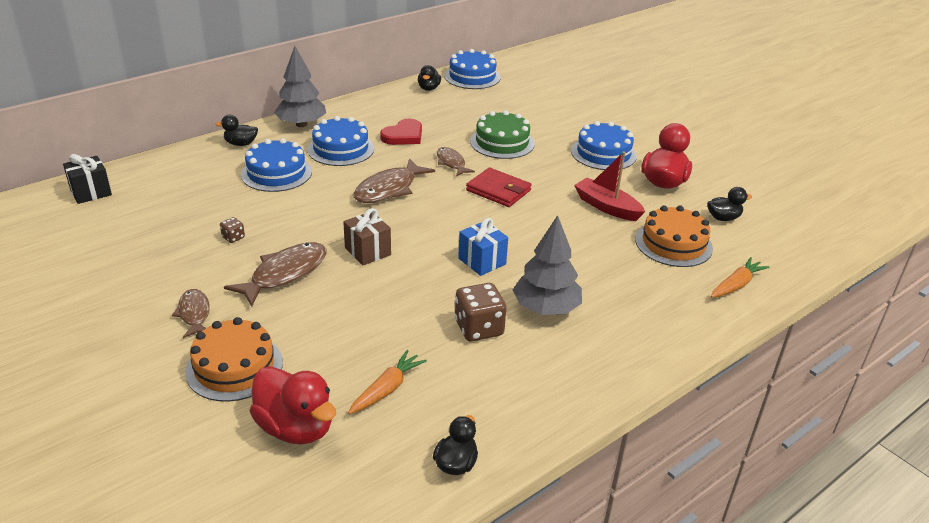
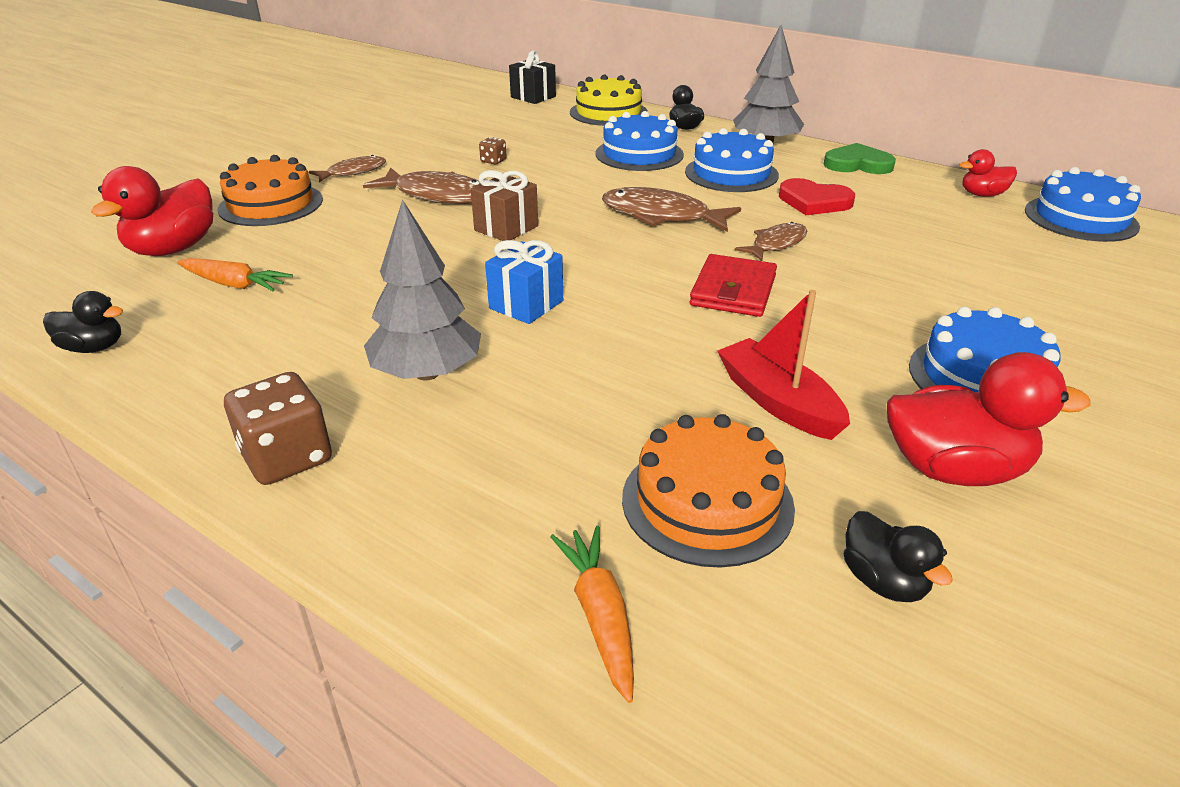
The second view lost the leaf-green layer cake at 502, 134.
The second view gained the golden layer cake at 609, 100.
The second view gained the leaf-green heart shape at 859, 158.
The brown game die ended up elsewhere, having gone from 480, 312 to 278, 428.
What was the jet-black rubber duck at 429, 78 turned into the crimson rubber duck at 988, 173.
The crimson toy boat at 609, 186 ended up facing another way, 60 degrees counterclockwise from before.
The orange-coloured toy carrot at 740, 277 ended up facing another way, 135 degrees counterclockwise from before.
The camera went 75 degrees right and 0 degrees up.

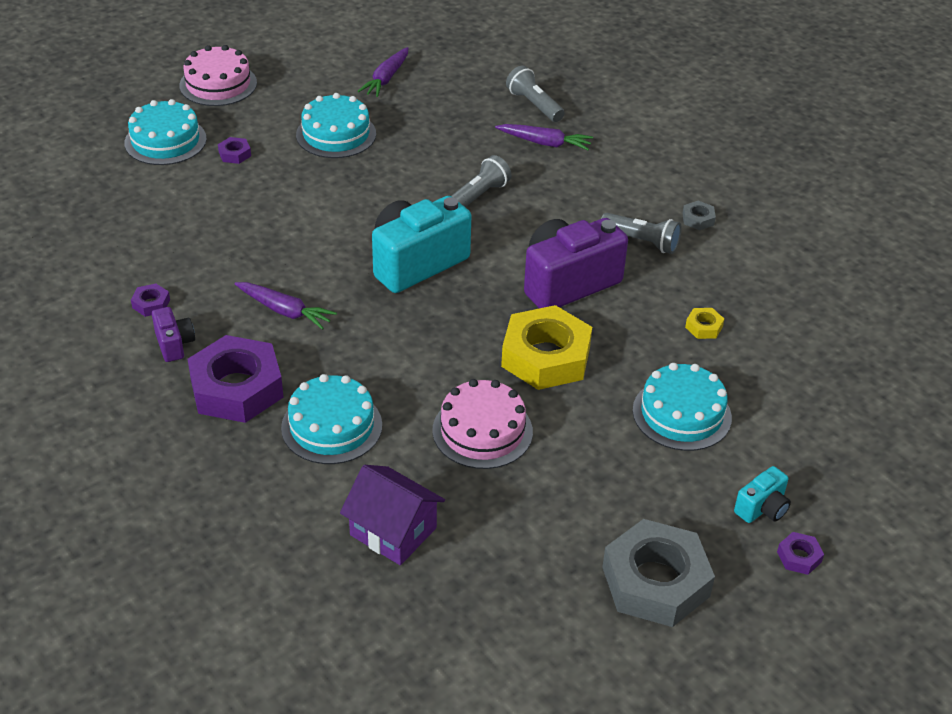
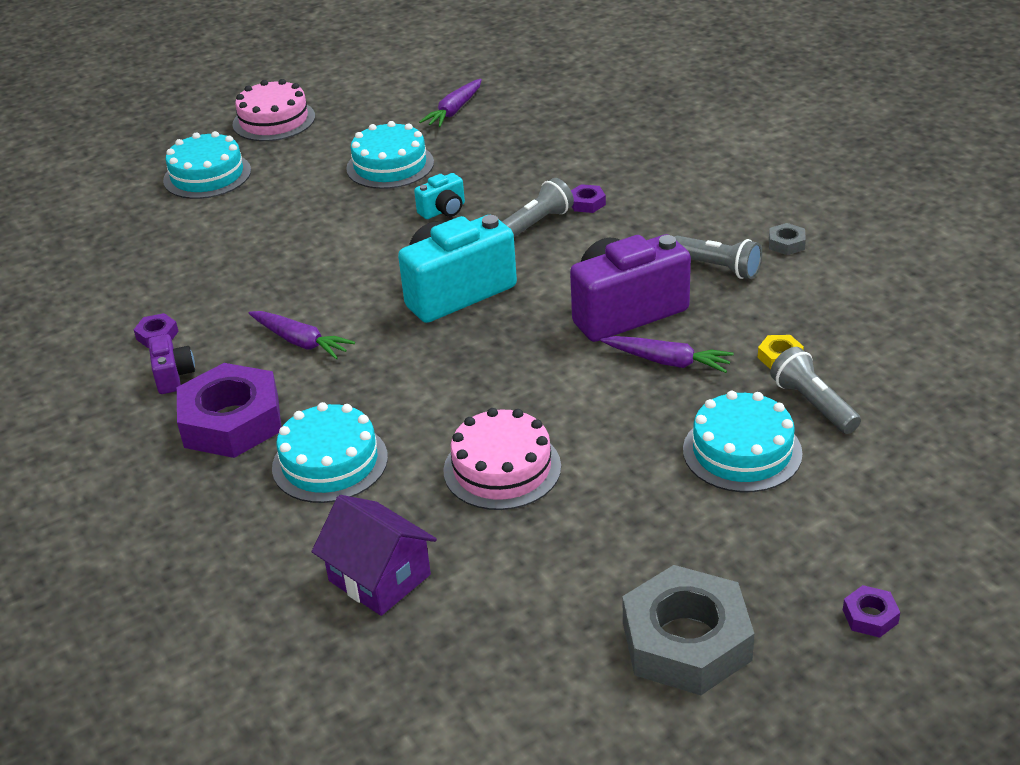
The second view lost the golden hexagon nut at 546, 347.
The purple hexagon nut ended up elsewhere, having gone from 234, 150 to 588, 198.
The purple toy carrot ended up elsewhere, having gone from 544, 137 to 667, 354.
The gray torch ended up elsewhere, having gone from 535, 94 to 815, 390.
The turquoise photo camera ended up elsewhere, having gone from 762, 494 to 439, 196.
The camera went 10 degrees right and 5 degrees down.

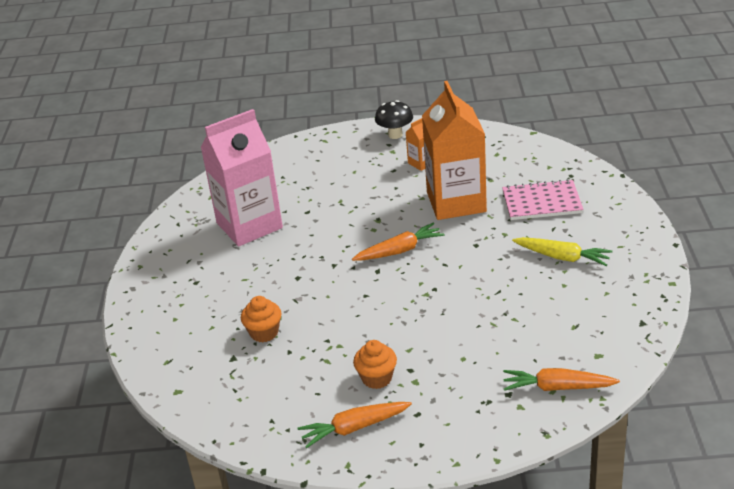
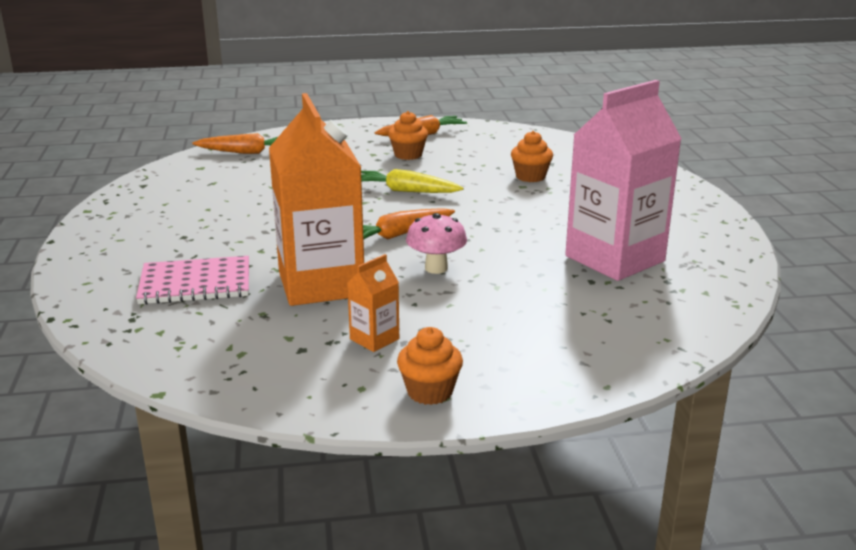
The second view gained the rose-pink toadstool at 436, 243.
The golden toy carrot ended up elsewhere, having gone from 562, 251 to 412, 181.
Where the jet-black toadstool stood at 394, 119, the orange-coloured cupcake came to stand at 430, 366.
The camera went 170 degrees right and 10 degrees down.

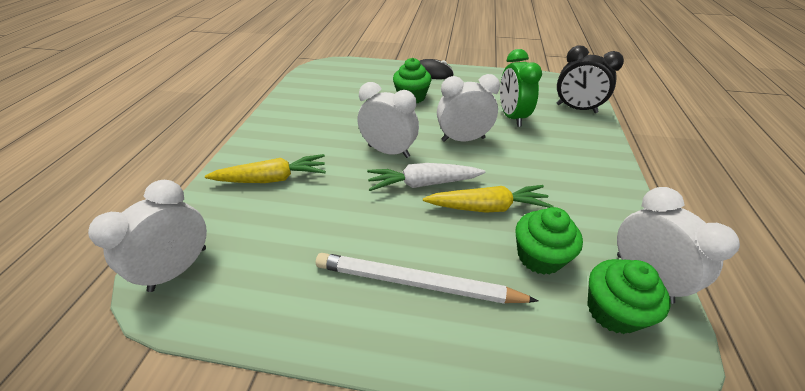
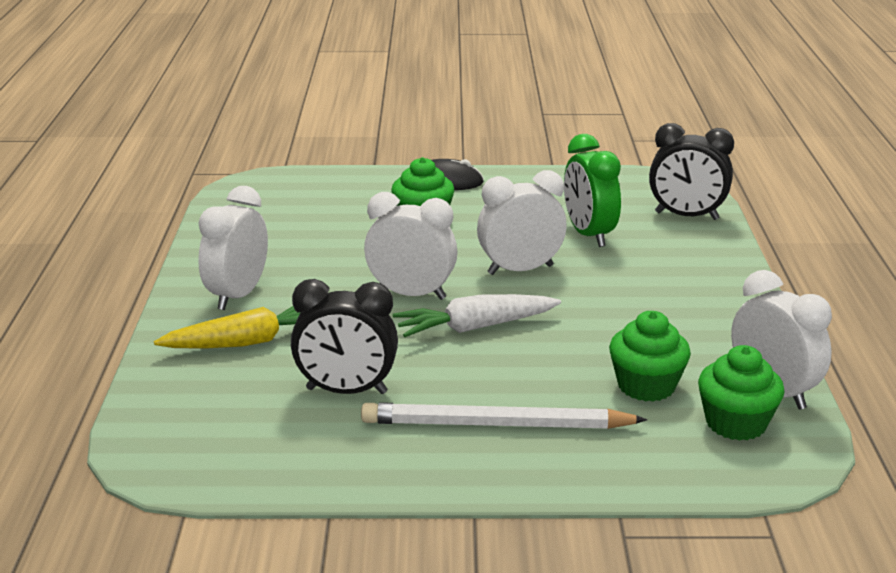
The second view lost the golden toy carrot at 488, 199.
The second view gained the jet-black clock at 344, 336.
The pure white clock ended up elsewhere, having gone from 147, 236 to 233, 248.
The camera went 10 degrees left and 15 degrees down.

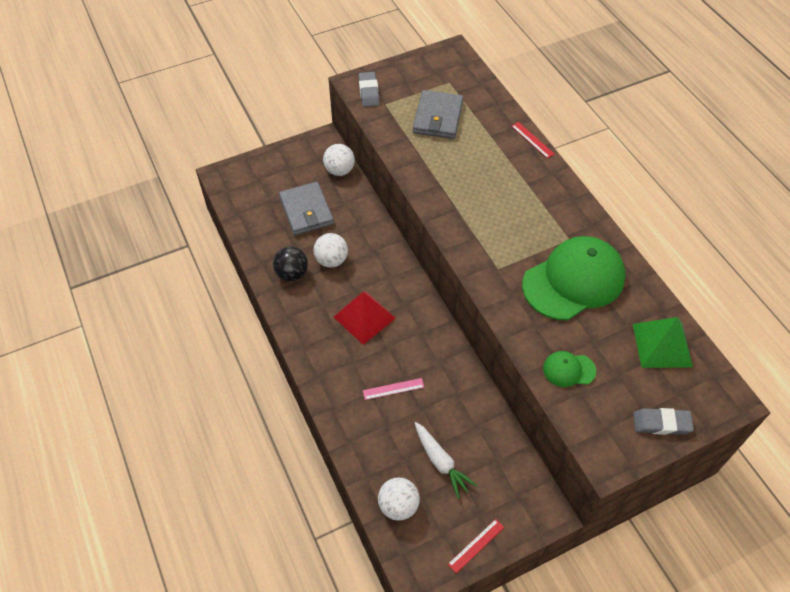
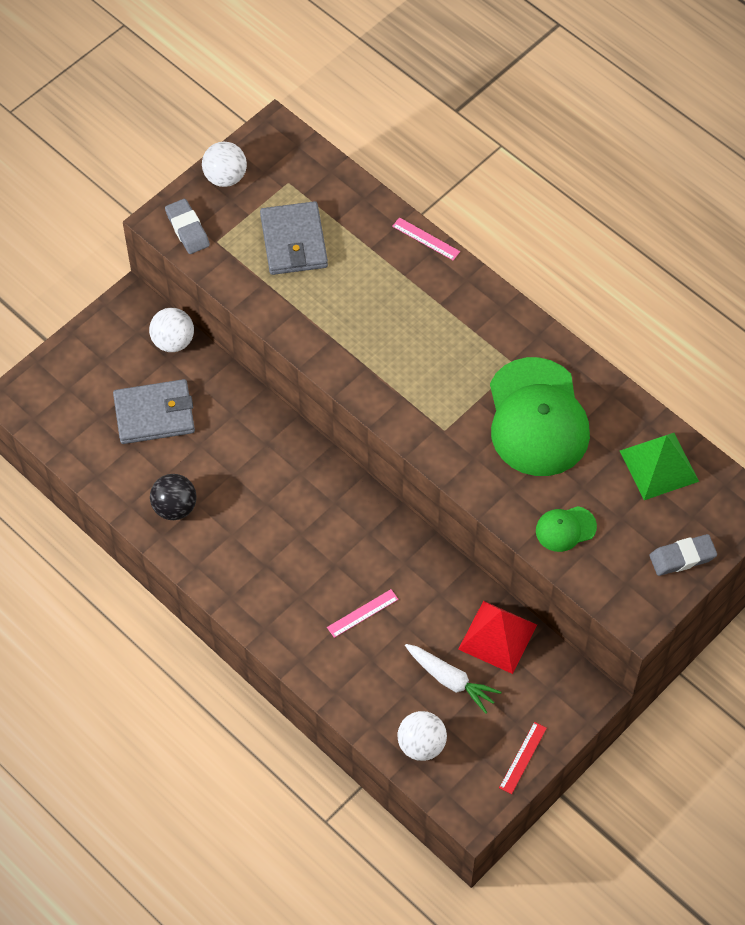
The pure white ball ended up elsewhere, having gone from 330, 250 to 224, 164.
The crimson pyramid ended up elsewhere, having gone from 365, 318 to 497, 637.
What was the crimson straightedge at 532, 140 turned into the rose-pink straightedge at 426, 238.
The gray card wallet at 306, 208 ended up facing another way, 60 degrees counterclockwise from before.
The leaf-green cap at 573, 278 ended up facing another way, 135 degrees clockwise from before.
The camera went 20 degrees left and 5 degrees up.

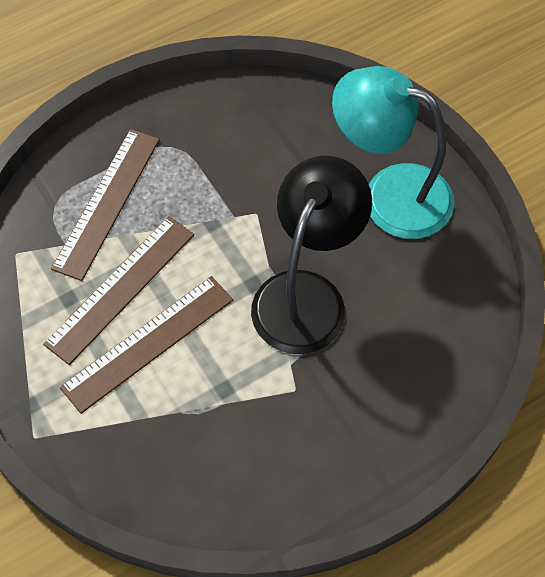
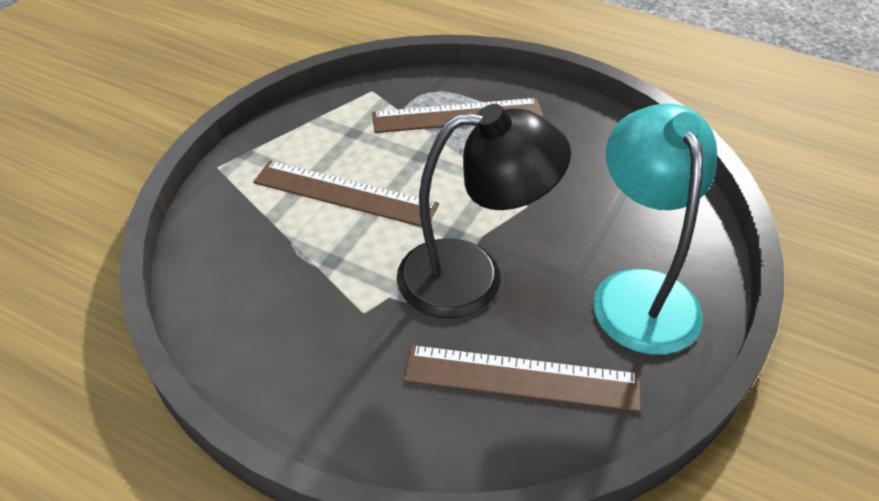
The brown straightedge ended up elsewhere, having gone from 118, 290 to 522, 379.
The camera went 60 degrees right and 15 degrees down.

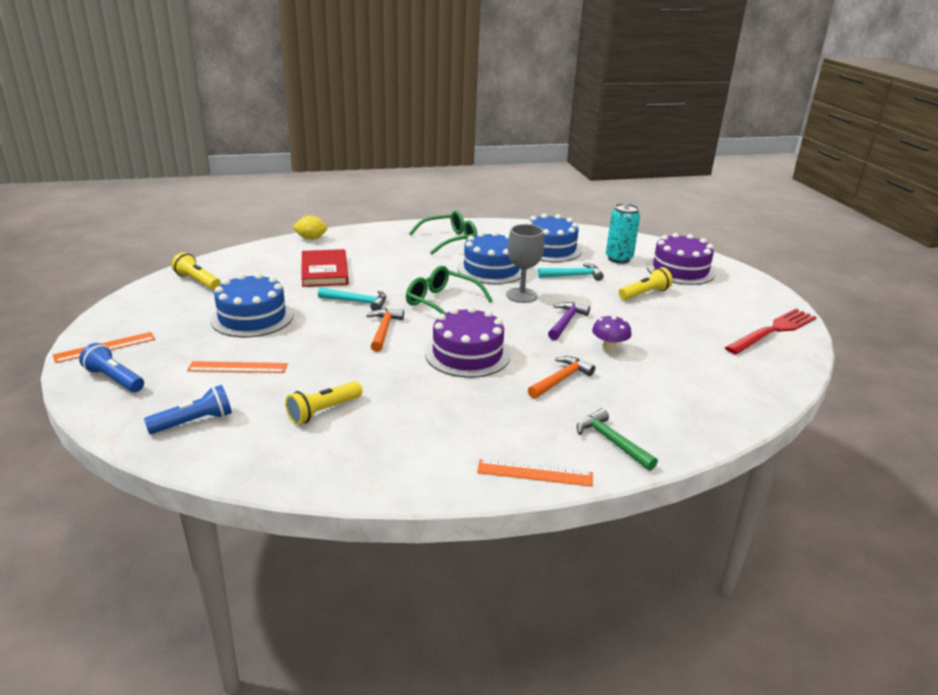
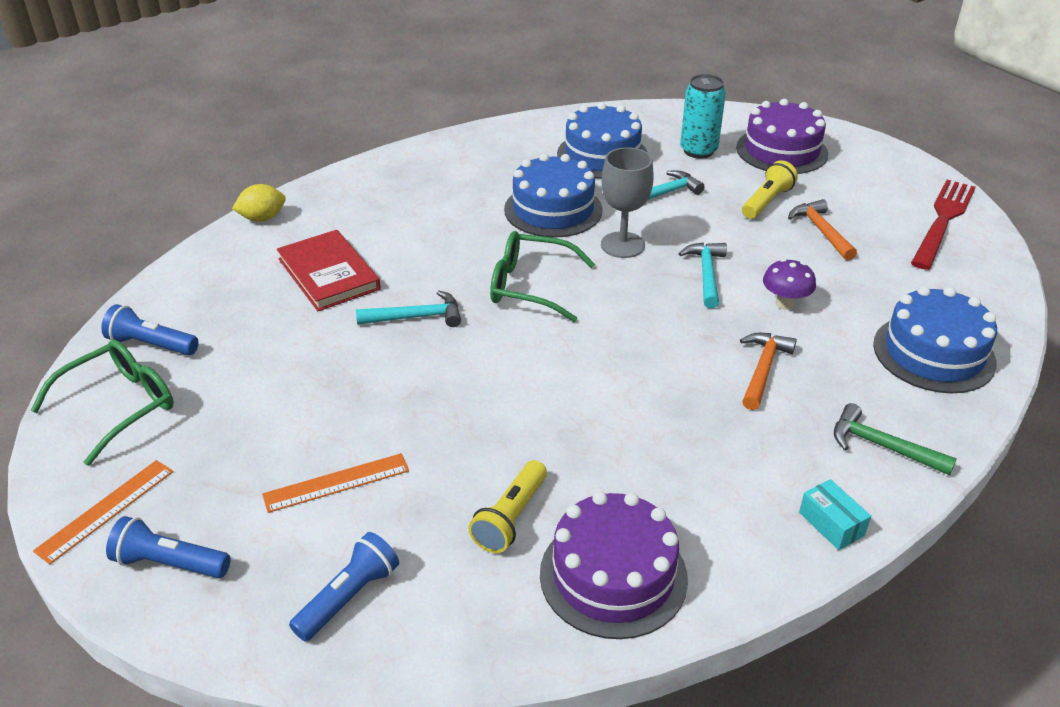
The royal blue layer cake ended up elsewhere, having gone from 251, 305 to 935, 339.
The orange-coloured hammer ended up elsewhere, having gone from 385, 330 to 822, 230.
The leaf-green eyeglasses ended up elsewhere, having gone from 443, 232 to 102, 403.
The purple layer cake ended up elsewhere, having gone from 467, 342 to 614, 565.
Where the orange-coloured straightedge stood at 535, 472, the turquoise box came to stand at 835, 514.
What was the golden torch at 196, 271 turned into the royal blue torch at 150, 329.
What was the purple hammer at 569, 321 turned into the turquoise hammer at 702, 275.
The camera went 20 degrees left and 10 degrees up.

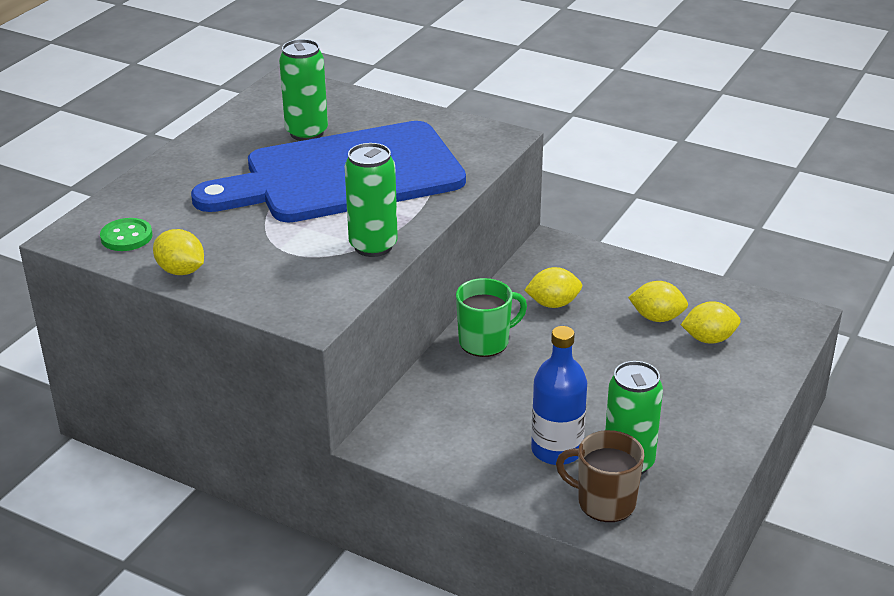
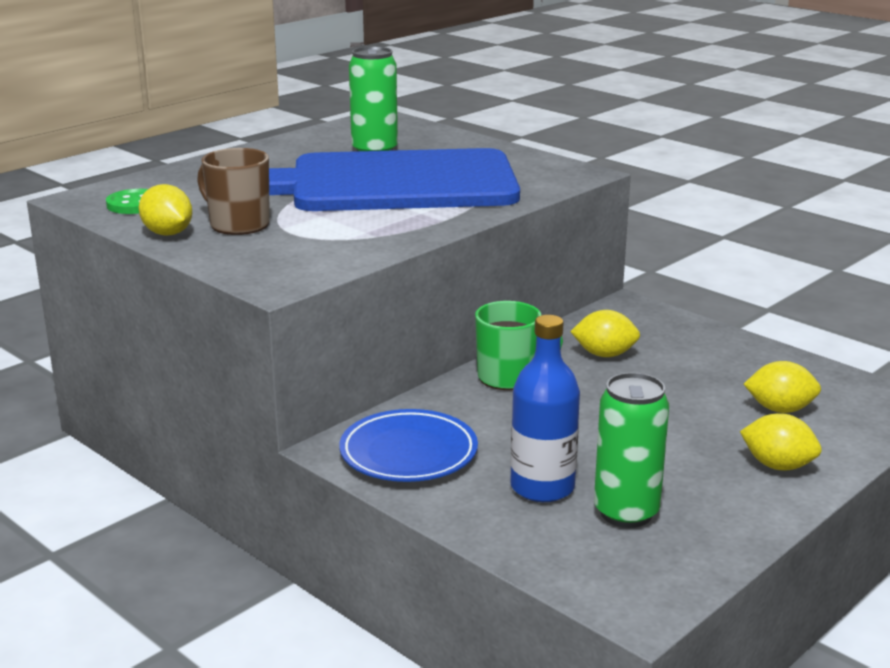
The second view lost the leaf-green can at 371, 200.
The second view gained the royal blue plate at 408, 445.
The brown tea mug ended up elsewhere, having gone from 600, 476 to 233, 191.
The golden citrus fruit ended up elsewhere, having gone from 658, 301 to 781, 442.
The camera went 15 degrees right and 10 degrees down.

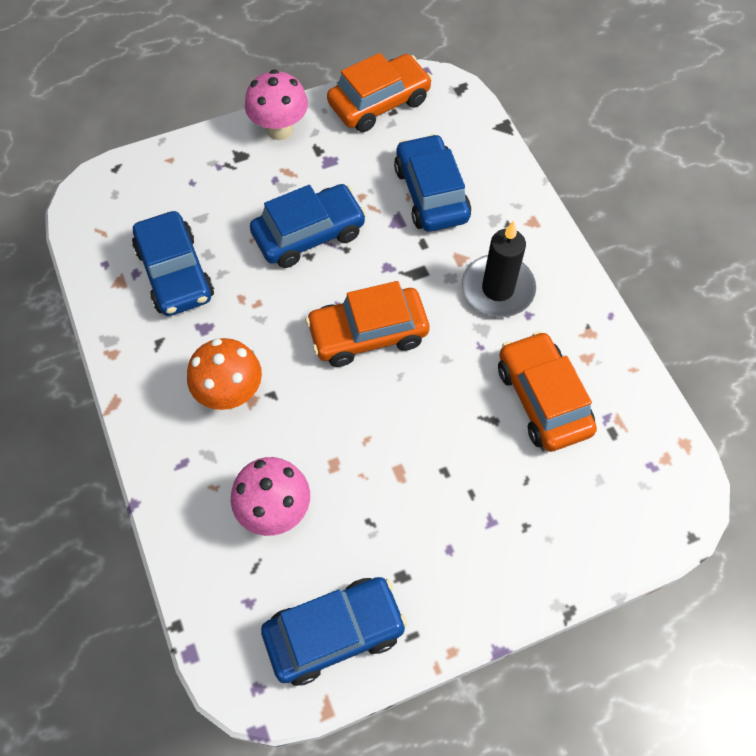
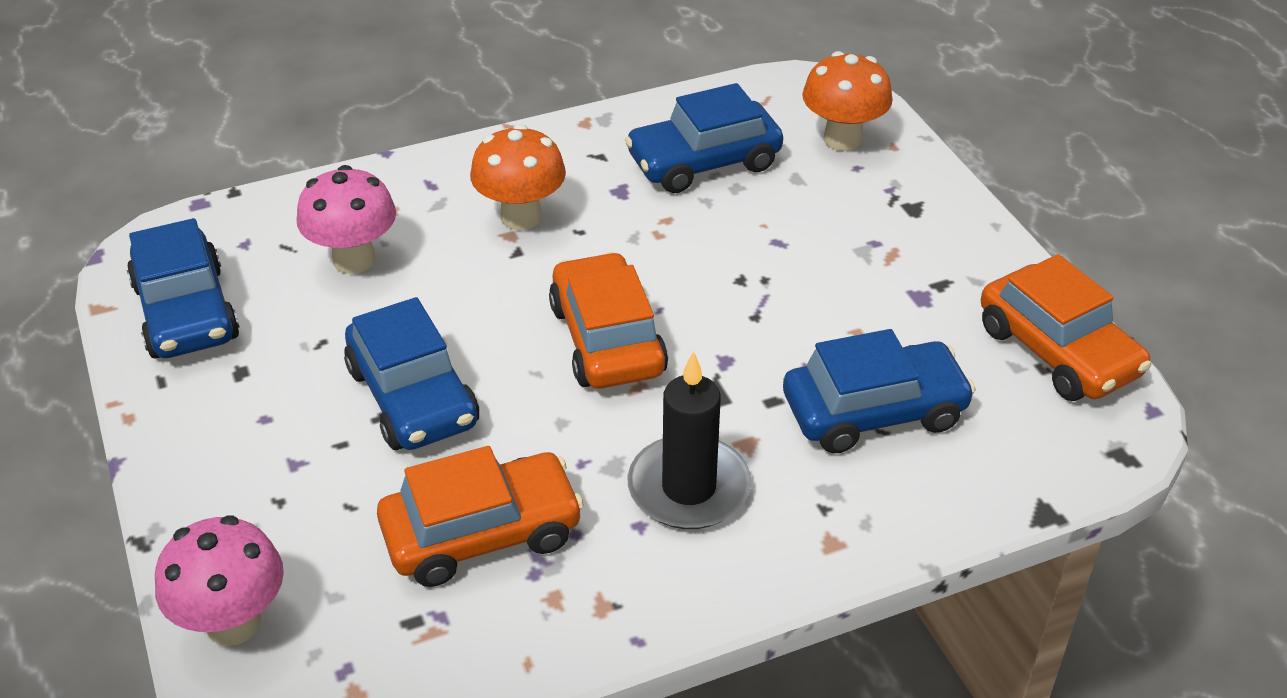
The second view gained the orange-coloured toadstool at 847, 101.
The rose-pink toadstool ended up elsewhere, having gone from 276, 104 to 219, 580.
The royal blue car ended up elsewhere, having gone from 308, 226 to 411, 373.
The camera went 90 degrees right and 20 degrees down.

